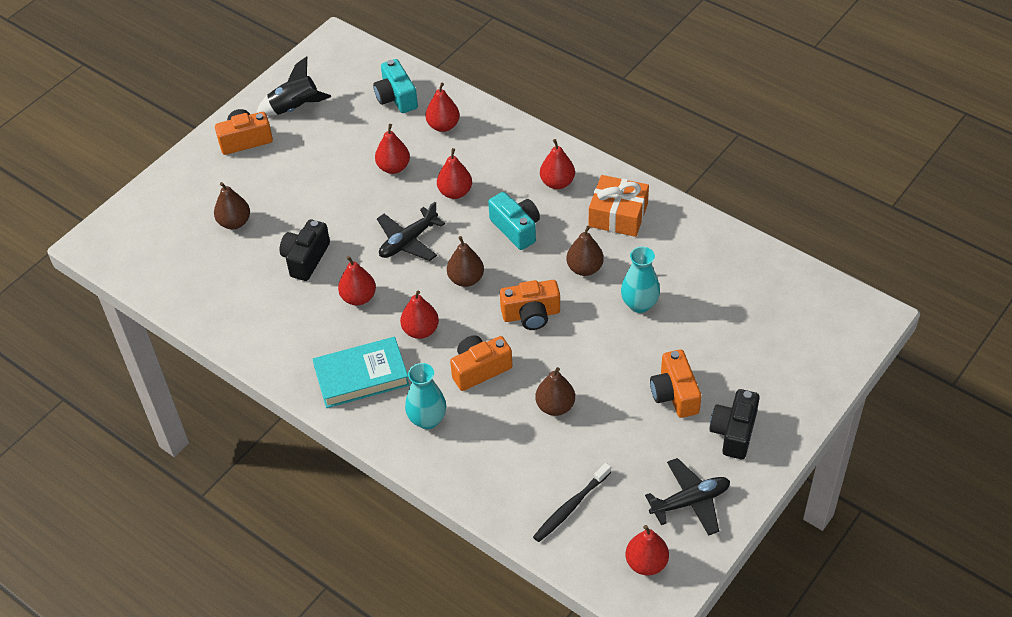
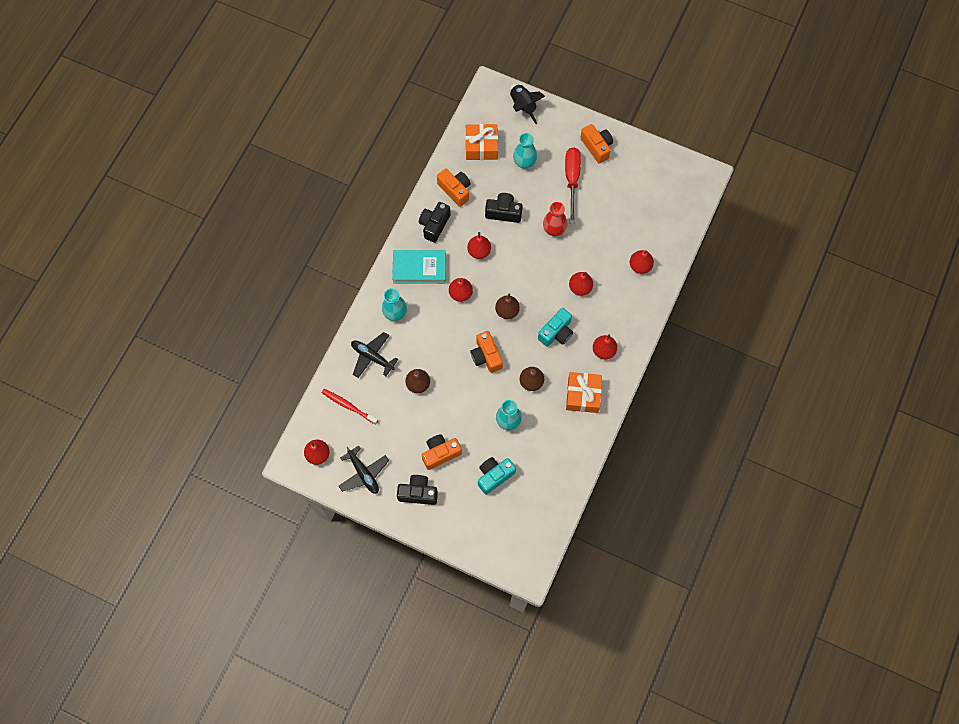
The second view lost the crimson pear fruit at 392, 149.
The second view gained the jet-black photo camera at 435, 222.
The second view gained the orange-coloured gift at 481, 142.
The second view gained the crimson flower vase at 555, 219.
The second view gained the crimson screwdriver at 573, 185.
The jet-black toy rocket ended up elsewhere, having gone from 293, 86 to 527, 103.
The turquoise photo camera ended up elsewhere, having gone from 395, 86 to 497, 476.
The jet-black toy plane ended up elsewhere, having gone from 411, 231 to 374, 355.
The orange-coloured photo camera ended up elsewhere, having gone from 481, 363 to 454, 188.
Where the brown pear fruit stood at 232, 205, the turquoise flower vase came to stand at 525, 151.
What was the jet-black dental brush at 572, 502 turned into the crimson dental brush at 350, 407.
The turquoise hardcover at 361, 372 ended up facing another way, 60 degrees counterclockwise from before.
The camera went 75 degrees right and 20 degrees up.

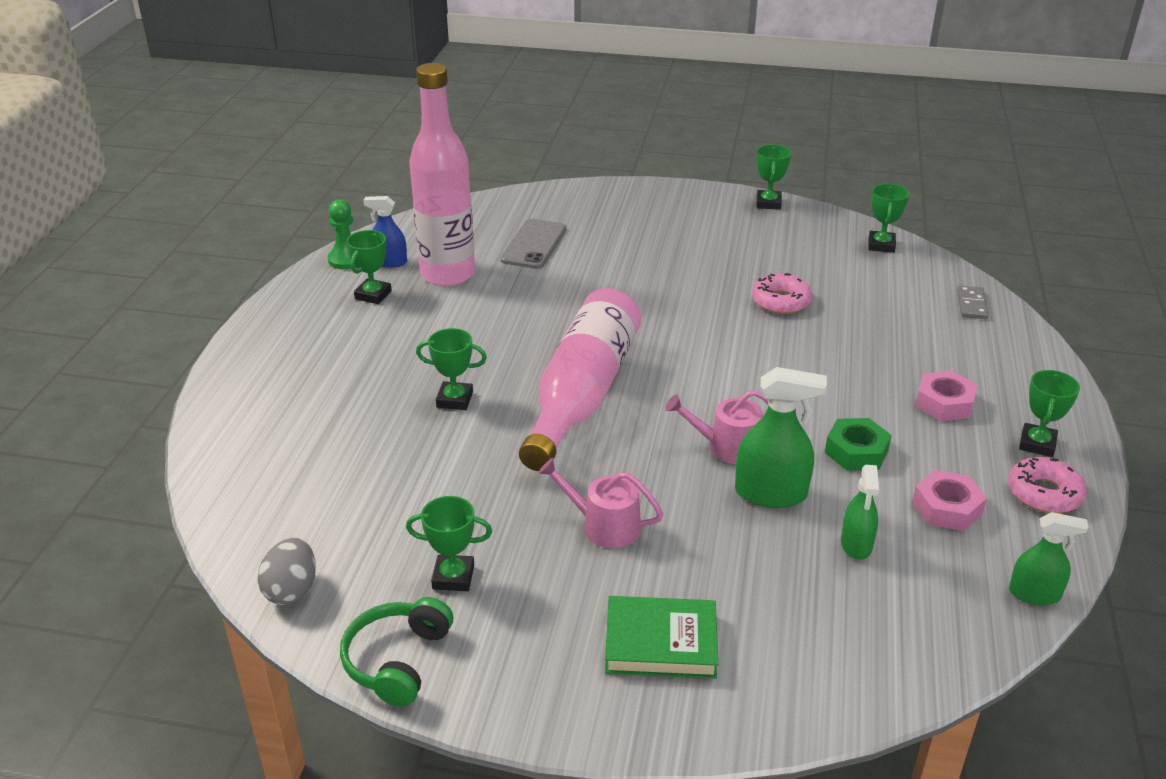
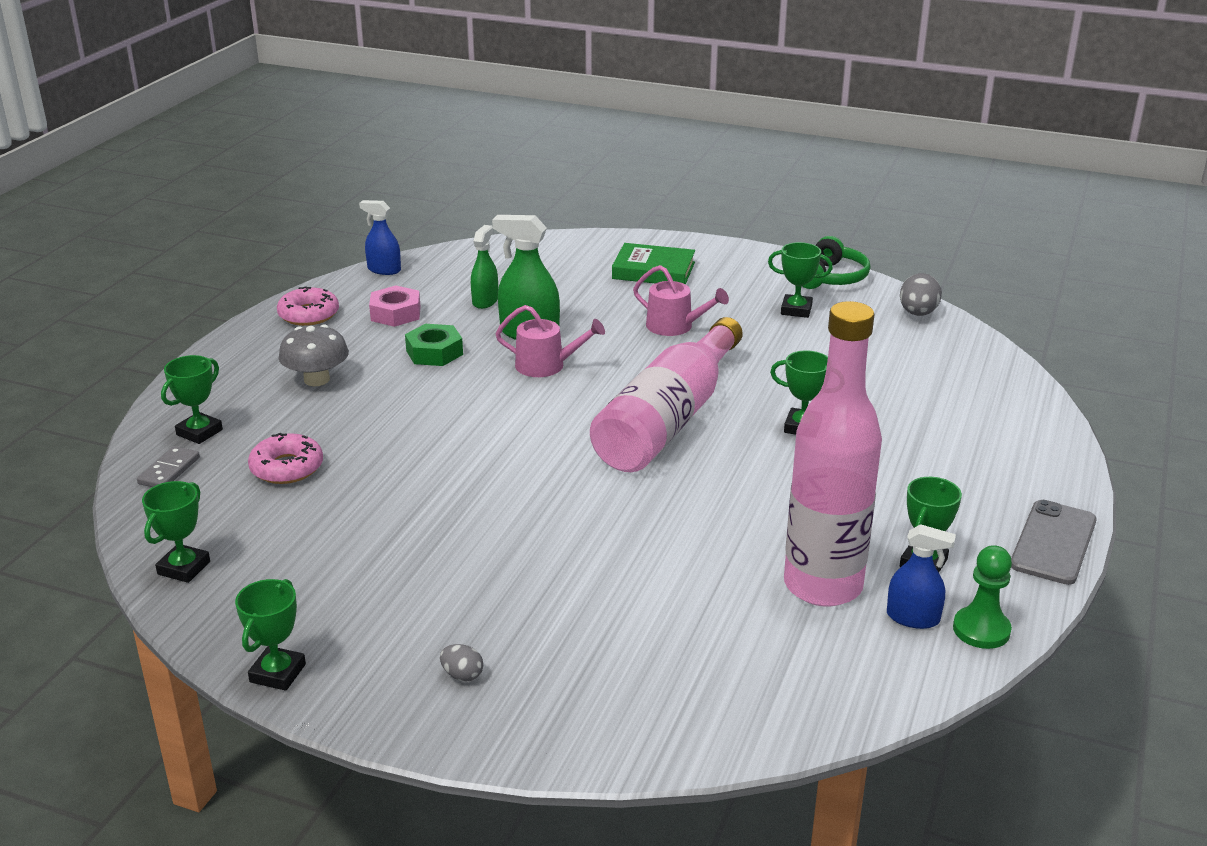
The second view gained the gray egg shape at 461, 663.
The gray smartphone ended up elsewhere, having gone from 533, 244 to 1054, 542.
The rose-pink glazed donut ended up elsewhere, having gone from 782, 293 to 285, 458.
The leaf-green award cup ended up elsewhere, having gone from 1049, 413 to 192, 399.
Where the rose-pink hexagon nut stood at 946, 396, the gray toadstool came to stand at 314, 355.
What was the leaf-green spray cleaner at 1048, 558 turned into the royal blue spray cleaner at 380, 237.
The camera went 170 degrees left and 5 degrees down.

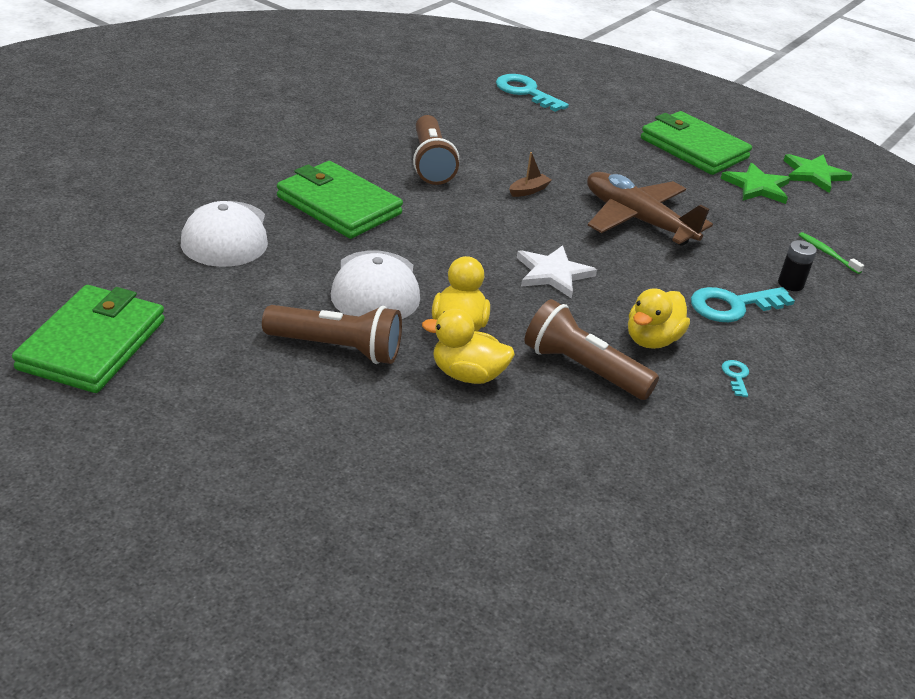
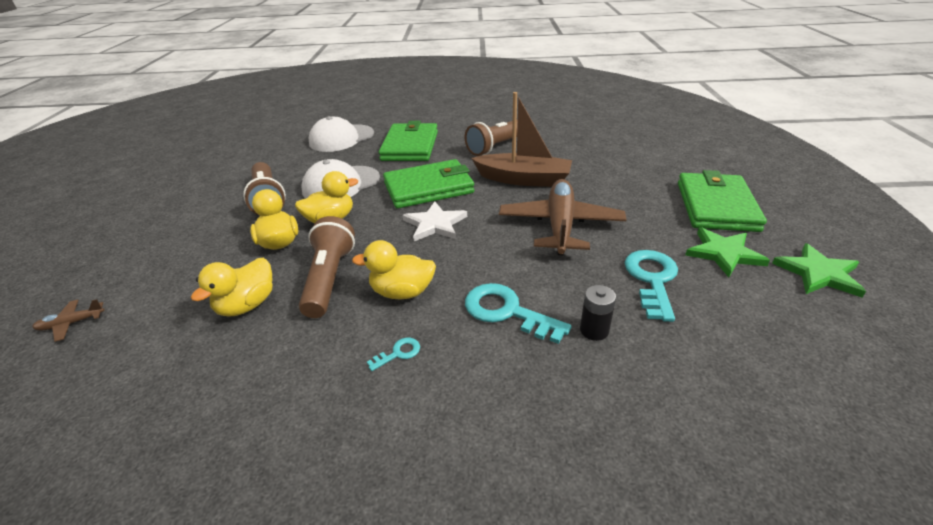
The second view lost the leaf-green dental brush at 831, 253.
The second view gained the brown toy plane at 68, 320.
The second view gained the golden rubber duck at 232, 287.
The leaf-green card wallet ended up elsewhere, having gone from 88, 339 to 428, 183.
The turquoise key ended up elsewhere, having gone from 532, 93 to 651, 286.
The size of the brown toy boat at 530, 174 changed by a factor of 2.48.
The camera went 60 degrees right and 0 degrees up.

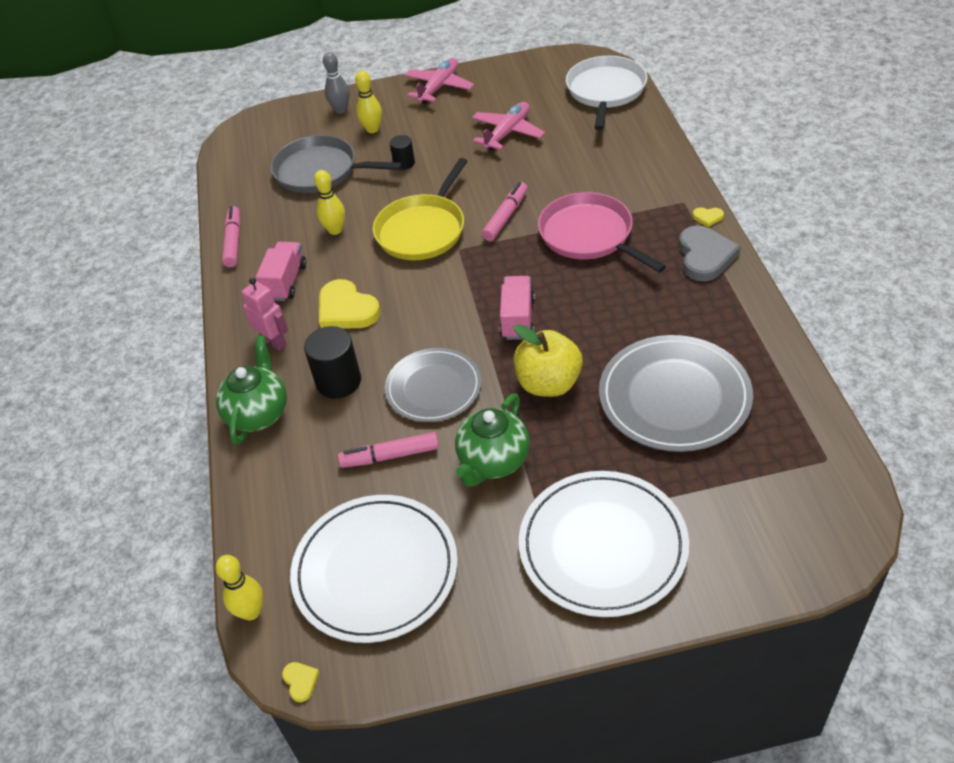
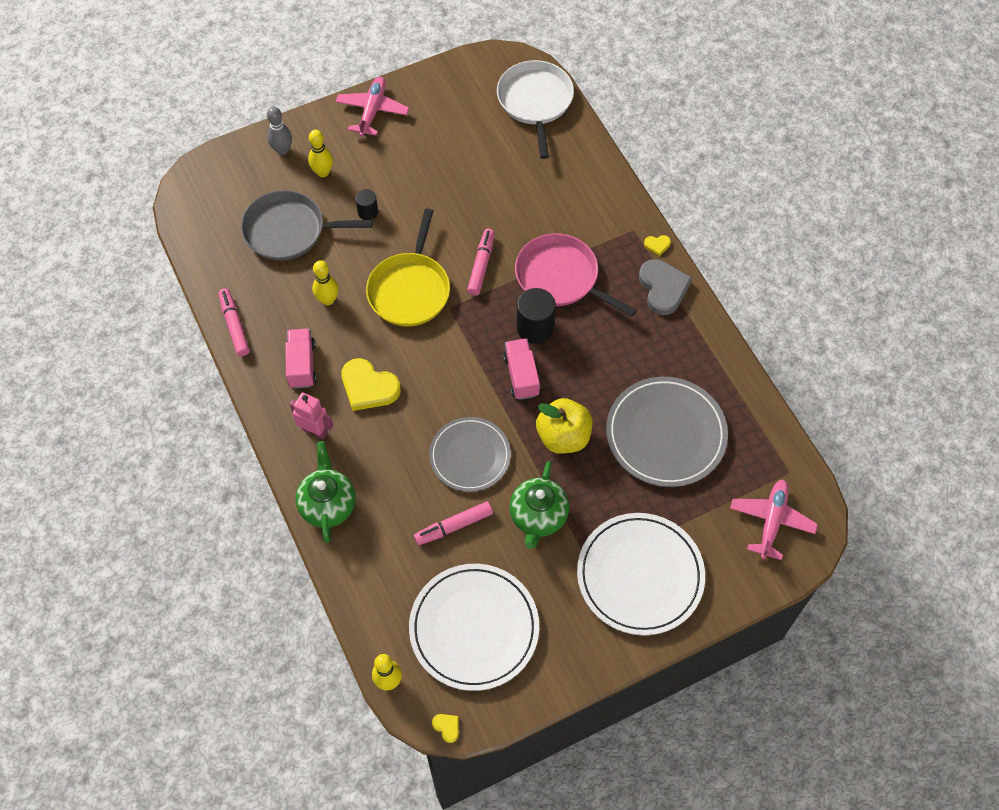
The jet-black cylinder shape ended up elsewhere, having gone from 332, 362 to 536, 316.
The rose-pink toy plane ended up elsewhere, having gone from 508, 126 to 774, 519.
The camera went 20 degrees left and 15 degrees up.

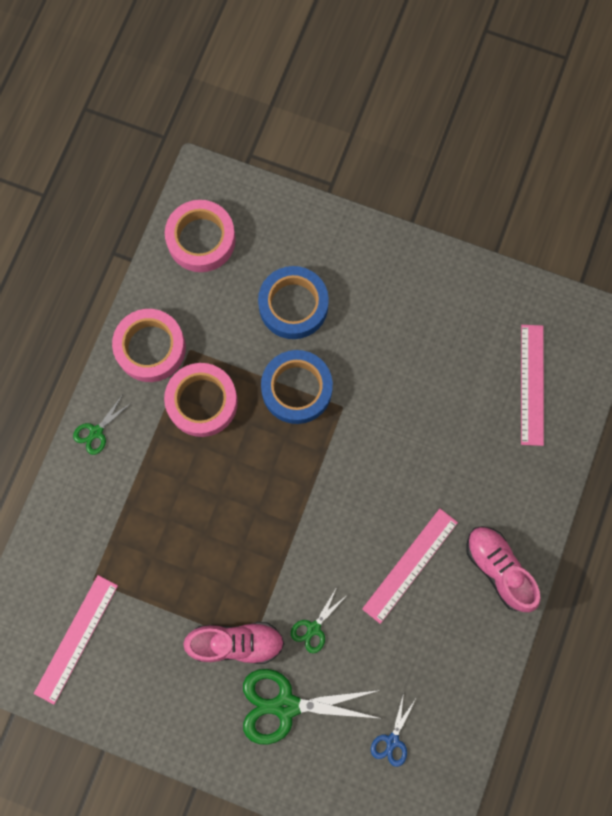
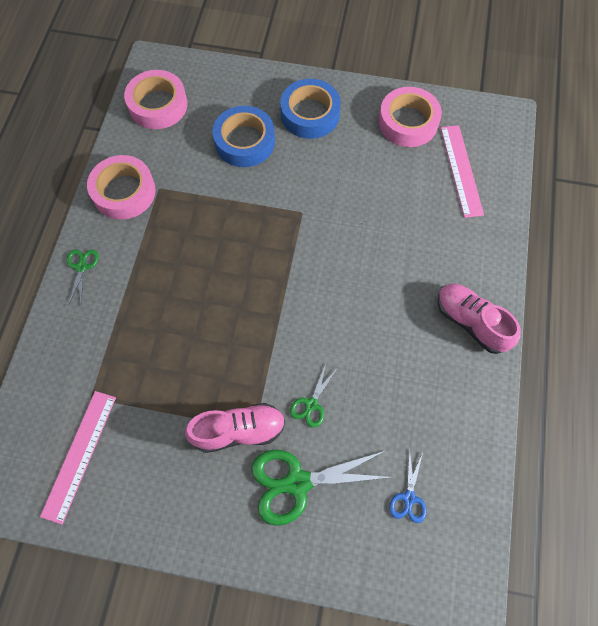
The second view lost the rose-pink straightedge at 410, 566.
The rose-pink sticky tape ended up elsewhere, having gone from 201, 400 to 410, 117.
The royal blue sticky tape ended up elsewhere, having gone from 297, 387 to 310, 109.
The leaf-green shears at 102, 424 ended up facing another way, 150 degrees clockwise from before.
The camera went 10 degrees left and 10 degrees down.

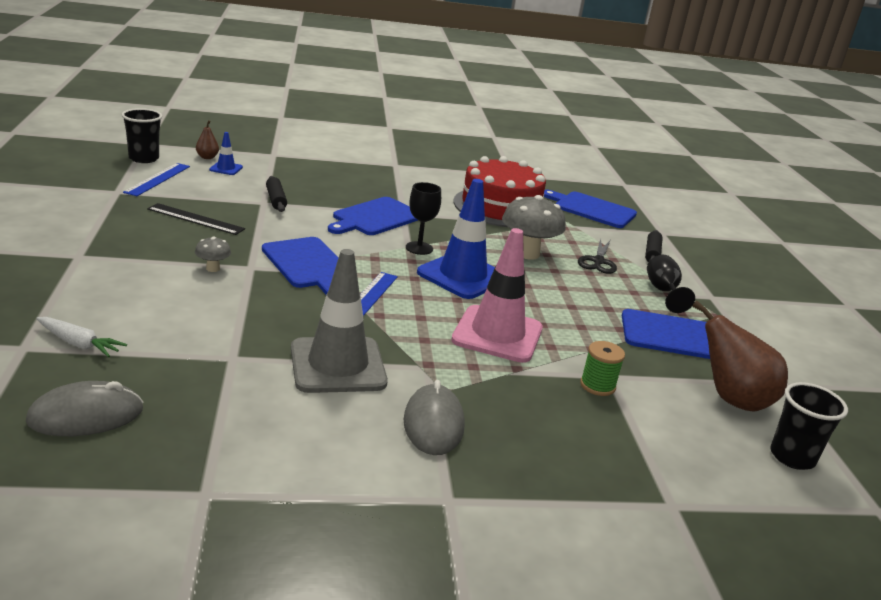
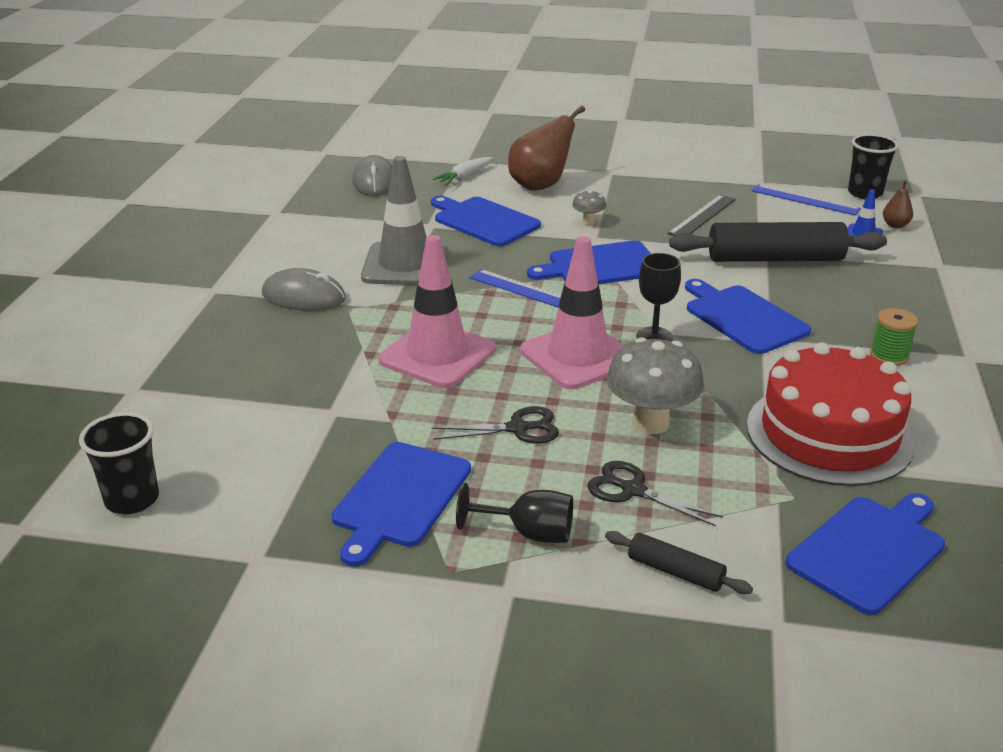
The second view gained the royal blue cutting board at 486, 221.
The second view gained the jet-black shears at 495, 424.
The leaf-green bobbin ended up elsewhere, having gone from 602, 368 to 894, 337.
The brown pear fruit ended up elsewhere, having gone from 740, 356 to 546, 148.
What was the royal blue safety cone at 456, 239 turned into the rose-pink safety cone at 572, 312.
The size of the jet-black rolling pin at 276, 194 changed by a factor of 2.07.
The camera went 110 degrees right and 5 degrees up.

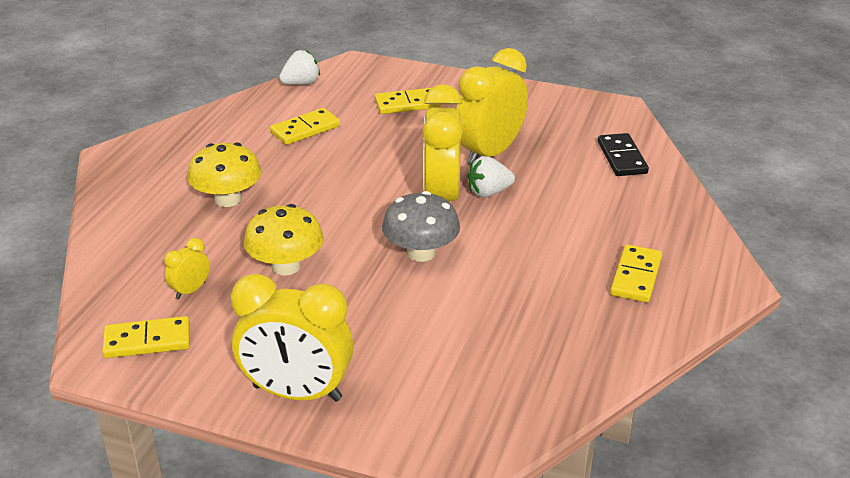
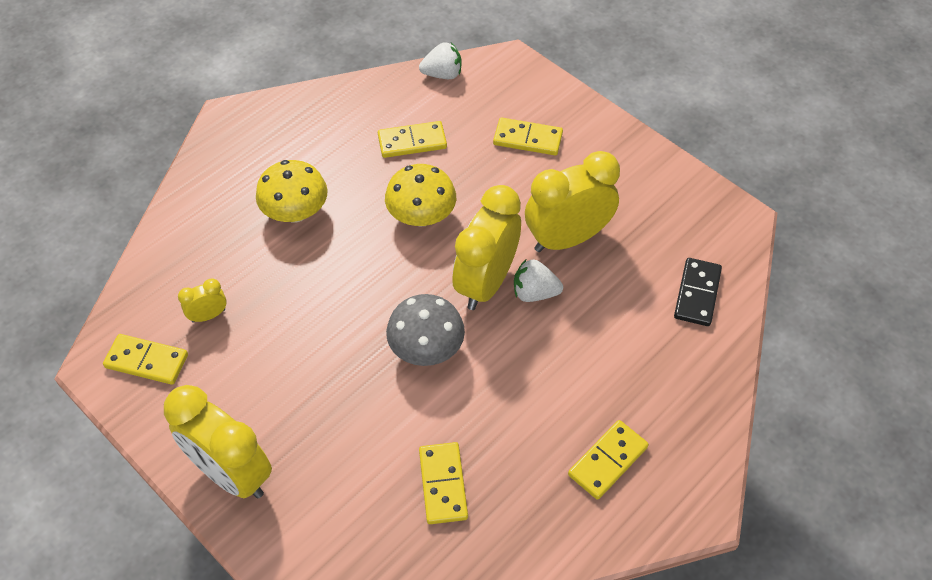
The second view gained the golden domino tile at 443, 483.
The golden toadstool ended up elsewhere, having gone from 284, 240 to 420, 195.
The camera went 25 degrees right and 20 degrees up.

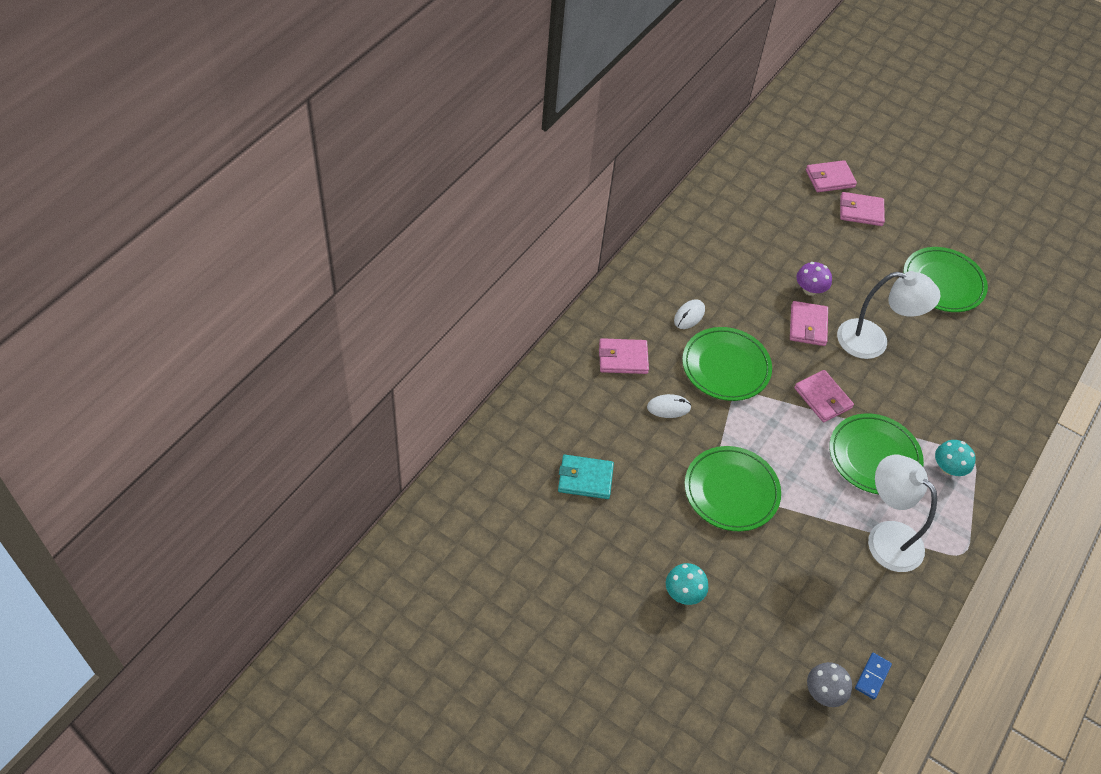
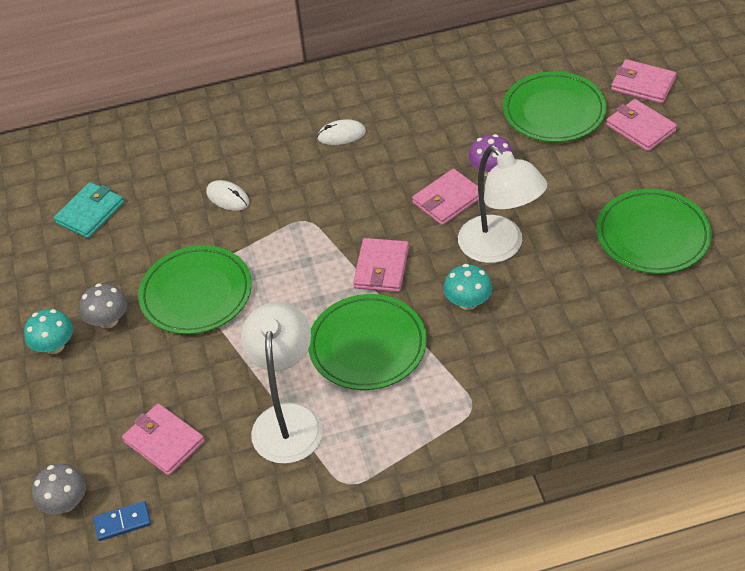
The second view gained the gray toadstool at 103, 305.
The rose-pink card wallet ended up elsewhere, having gone from 624, 356 to 163, 439.
The leaf-green plate ended up elsewhere, having gone from 727, 364 to 555, 106.
The turquoise toadstool ended up elsewhere, having gone from 955, 458 to 468, 287.
The turquoise card wallet at 586, 477 ended up facing another way, 75 degrees clockwise from before.
The camera went 50 degrees right and 5 degrees down.

